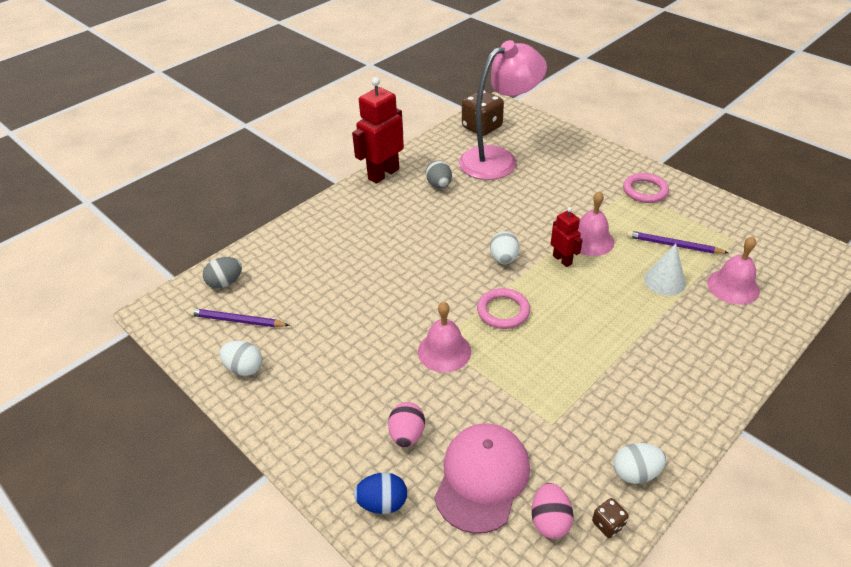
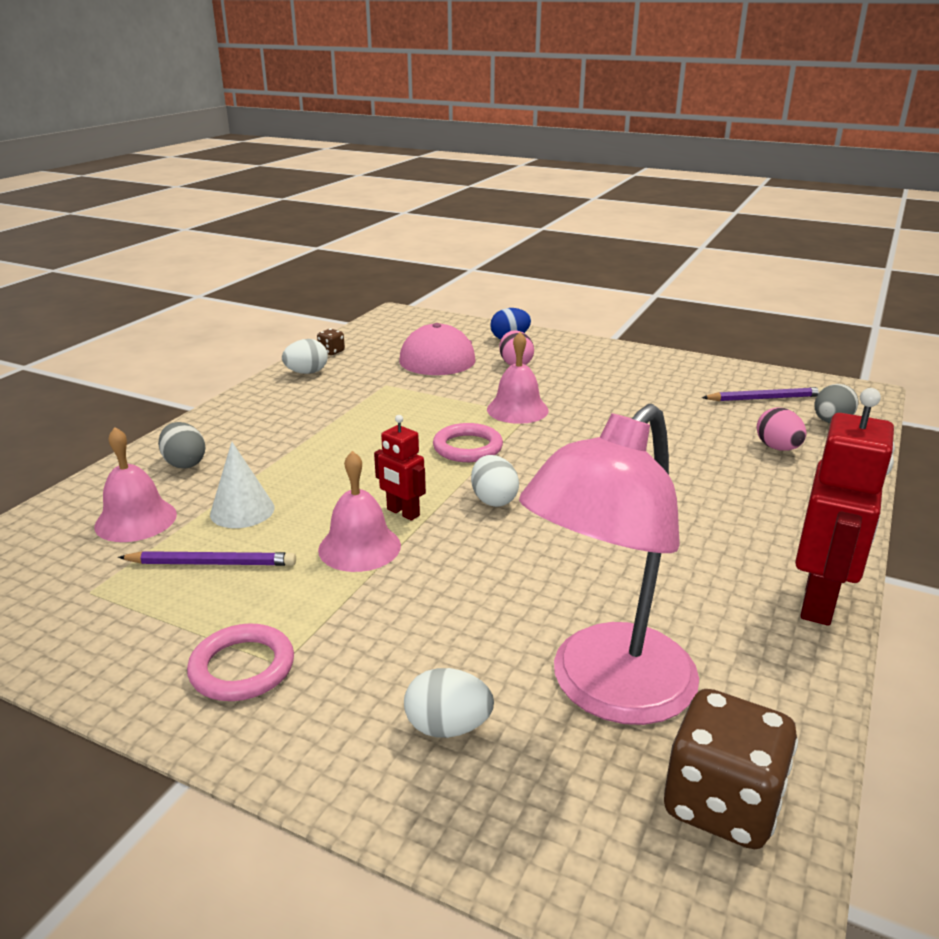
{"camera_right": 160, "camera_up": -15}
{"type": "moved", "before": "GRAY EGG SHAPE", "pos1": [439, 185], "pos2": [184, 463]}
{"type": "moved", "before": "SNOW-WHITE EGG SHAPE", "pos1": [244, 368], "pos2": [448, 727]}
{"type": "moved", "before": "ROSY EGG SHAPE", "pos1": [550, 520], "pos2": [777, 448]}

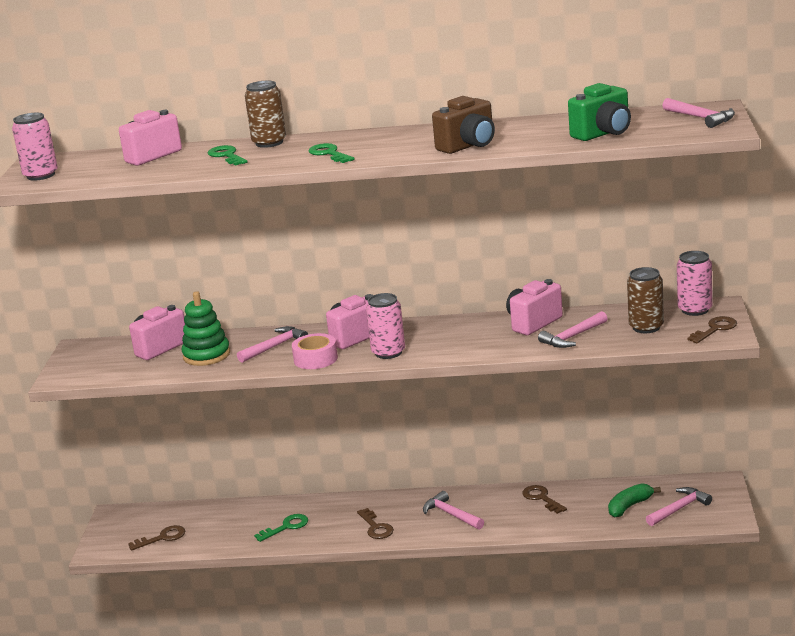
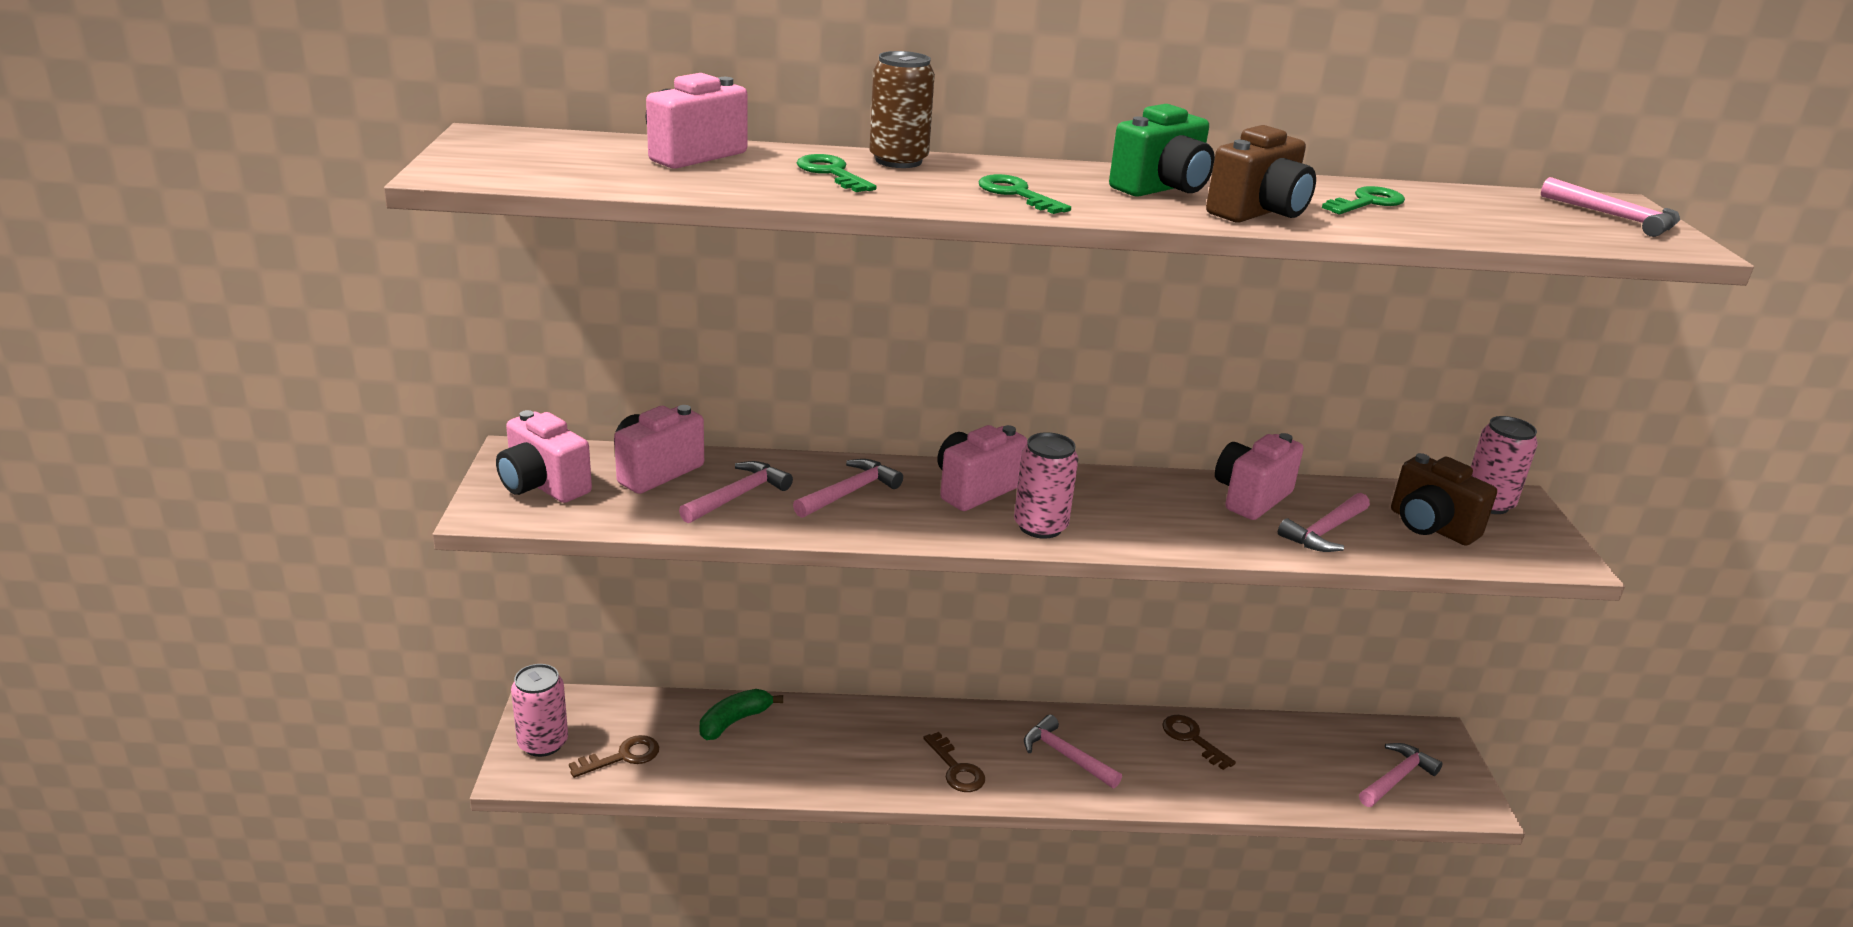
{"camera_right": -10, "camera_up": 5}
{"type": "moved", "before": "GREEN COMPACT CAMERA", "pos1": [603, 134], "pos2": [1161, 189]}
{"type": "moved", "before": "ROSY CAN", "pos1": [41, 175], "pos2": [543, 743]}
{"type": "replaced", "before": "DARK BROWN CAN", "after": "DARK BROWN COMPACT CAMERA", "pos1": [646, 327], "pos2": [1430, 527]}
{"type": "replaced", "before": "GREEN RING STACKER", "after": "ROSY HAMMER", "pos1": [206, 355], "pos2": [738, 495]}
{"type": "removed", "before": "DARK BROWN LATCHKEY", "pos1": [715, 329]}
{"type": "removed", "before": "ROSY ROLL OF TAPE", "pos1": [315, 359]}
{"type": "moved", "before": "GREEN BANANA", "pos1": [629, 506], "pos2": [734, 721]}
{"type": "moved", "before": "GREEN LATCHKEY", "pos1": [286, 527], "pos2": [1367, 202]}
{"type": "added", "after": "ROSY COMPACT CAMERA", "pos2": [543, 486]}

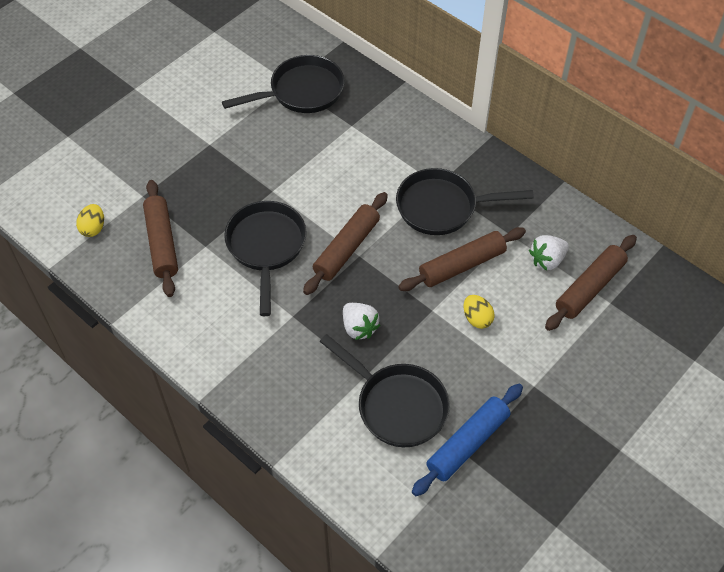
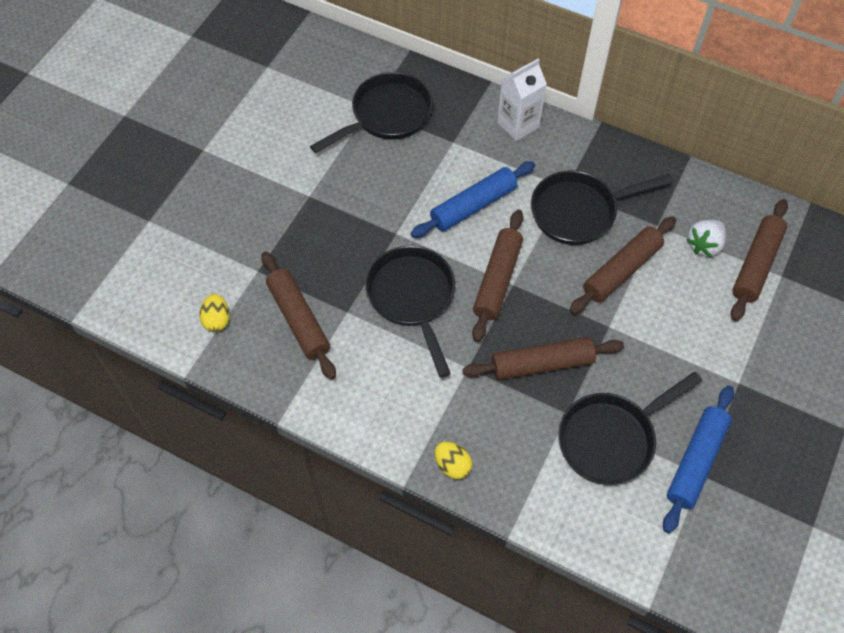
{"camera_right": -15, "camera_up": 5}
{"type": "moved", "before": "GOLDEN EGG SHAPE", "pos1": [477, 318], "pos2": [452, 465]}
{"type": "replaced", "before": "SNOW-WHITE STRAWBERRY", "after": "DARK BROWN DOUGH ROLLER", "pos1": [359, 328], "pos2": [542, 364]}
{"type": "turned", "before": "JET-BLACK FRYING PAN", "pos1": [397, 405], "pos2": [611, 439], "turn": 120}
{"type": "added", "after": "SNOW-WHITE MILK CARTON", "pos2": [518, 125]}
{"type": "added", "after": "BLUE DOUGH ROLLER", "pos2": [473, 206]}

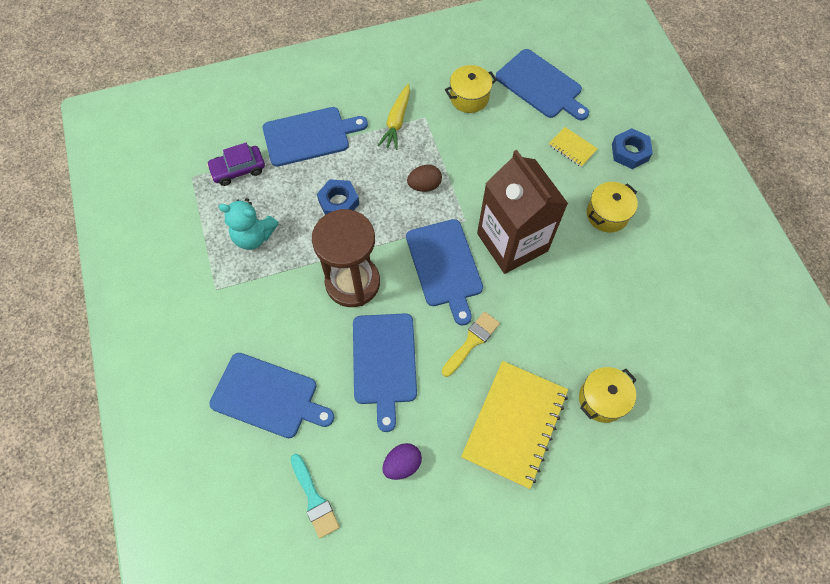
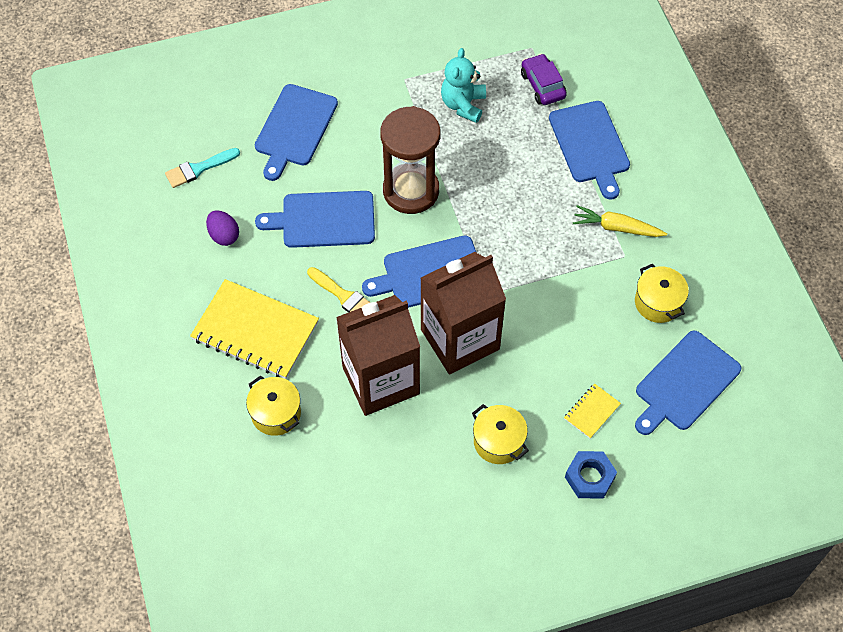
{"camera_right": 90, "camera_up": -5}
{"type": "removed", "before": "DARK BROWN EGG SHAPE", "pos1": [424, 185]}
{"type": "removed", "before": "BLUE HEX NUT", "pos1": [338, 202]}
{"type": "added", "after": "DARK BROWN MILK CARTON", "pos2": [381, 380]}

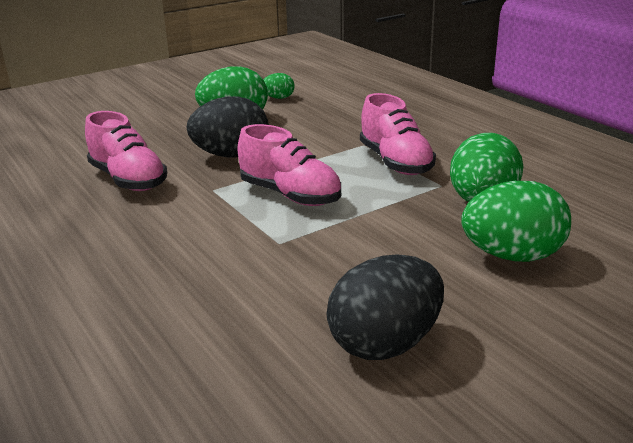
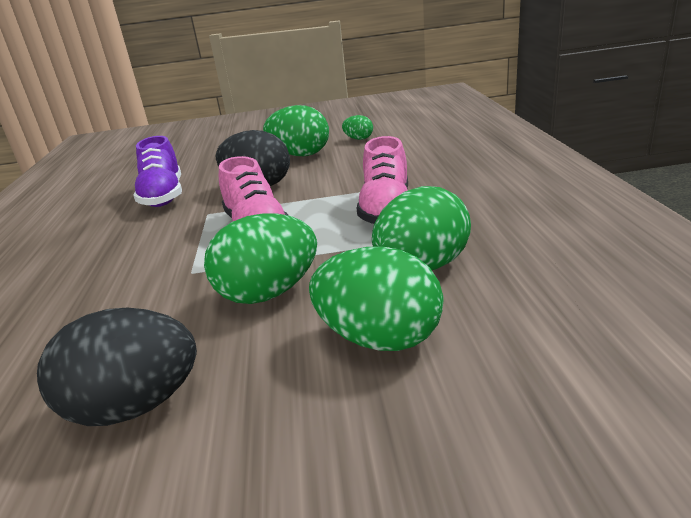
{"camera_right": 30, "camera_up": 0}
{"type": "recoloured", "before": "ROSY SNEAKER", "after": "PURPLE SNEAKER", "pos1": [128, 179], "pos2": [163, 196]}
{"type": "added", "after": "GREEN EGG SHAPE", "pos2": [268, 293]}

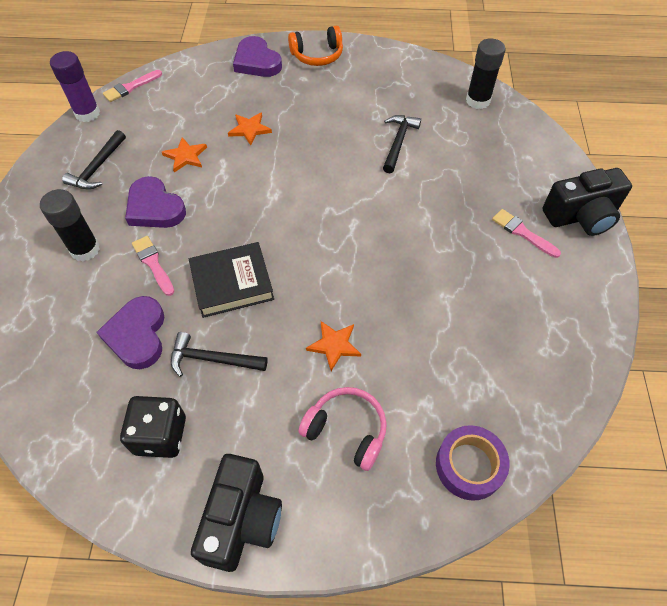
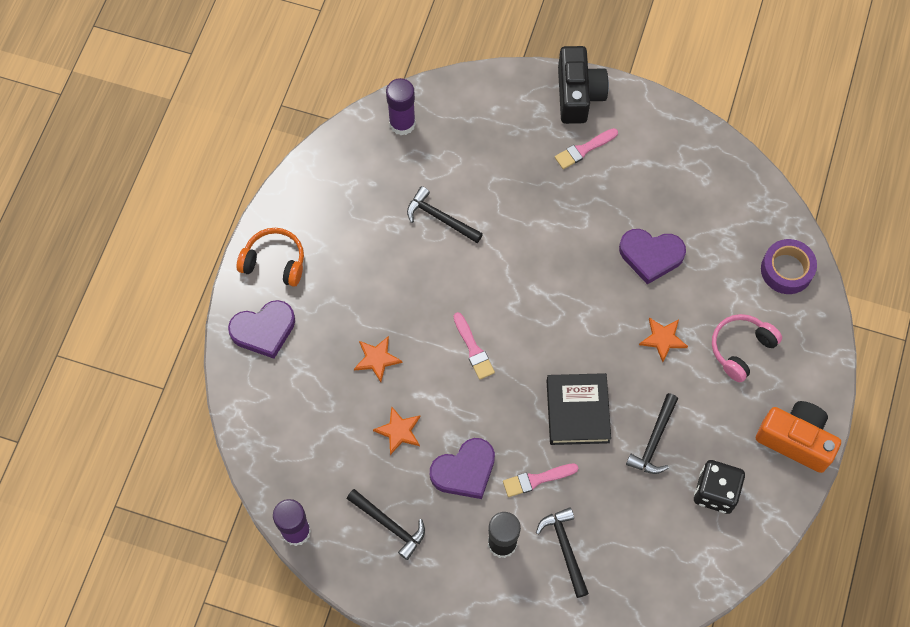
{"camera_right": -75, "camera_up": 10}
{"type": "turned", "before": "ORANGE-COLOURED OVER-EAR HEADPHONES", "pos1": [317, 55], "pos2": [274, 262], "turn": -75}
{"type": "recoloured", "before": "JET-BLACK GLUE", "after": "PURPLE GLUE", "pos1": [478, 101], "pos2": [402, 123]}
{"type": "moved", "before": "ROSY PAINTBRUSH", "pos1": [131, 87], "pos2": [473, 349]}
{"type": "moved", "before": "PURPLE HEART SHAPE", "pos1": [137, 335], "pos2": [651, 255]}
{"type": "recoloured", "before": "JET-BLACK COMPACT CAMERA", "after": "ORANGE-COLOURED COMPACT CAMERA", "pos1": [242, 520], "pos2": [795, 440]}
{"type": "added", "after": "JET-BLACK HAMMER", "pos2": [565, 548]}

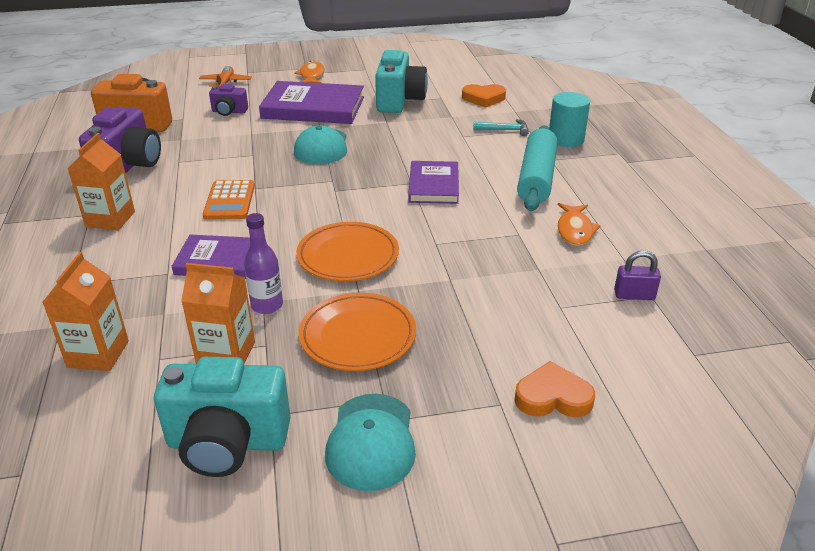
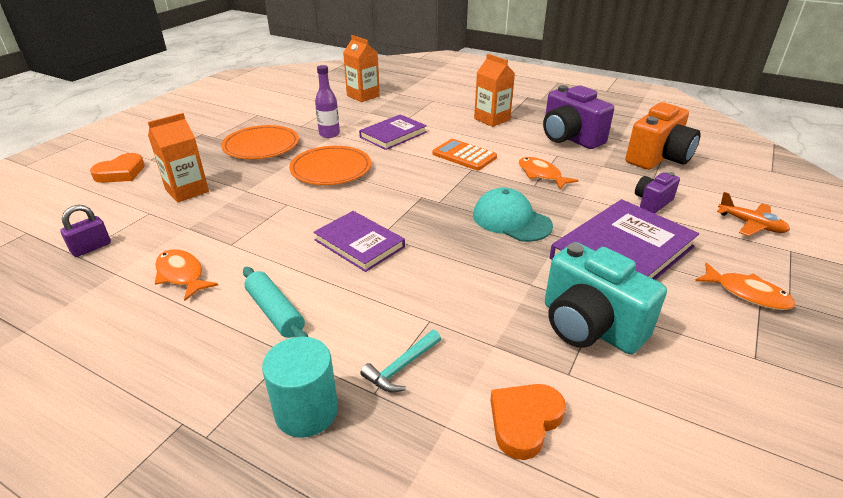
{"camera_right": 130, "camera_up": 0}
{"type": "resized", "before": "AQUA DOUGH ROLLER", "pos1": [536, 178], "pos2": [275, 312], "scale": 0.61}
{"type": "moved", "before": "ORANGE-COLOURED MILK CARTON", "pos1": [226, 354], "pos2": [187, 191]}
{"type": "removed", "before": "AQUA COMPACT CAMERA", "pos1": [227, 443]}
{"type": "removed", "before": "AQUA CAP", "pos1": [371, 441]}
{"type": "added", "after": "ORANGE-COLOURED FISH", "pos2": [541, 175]}

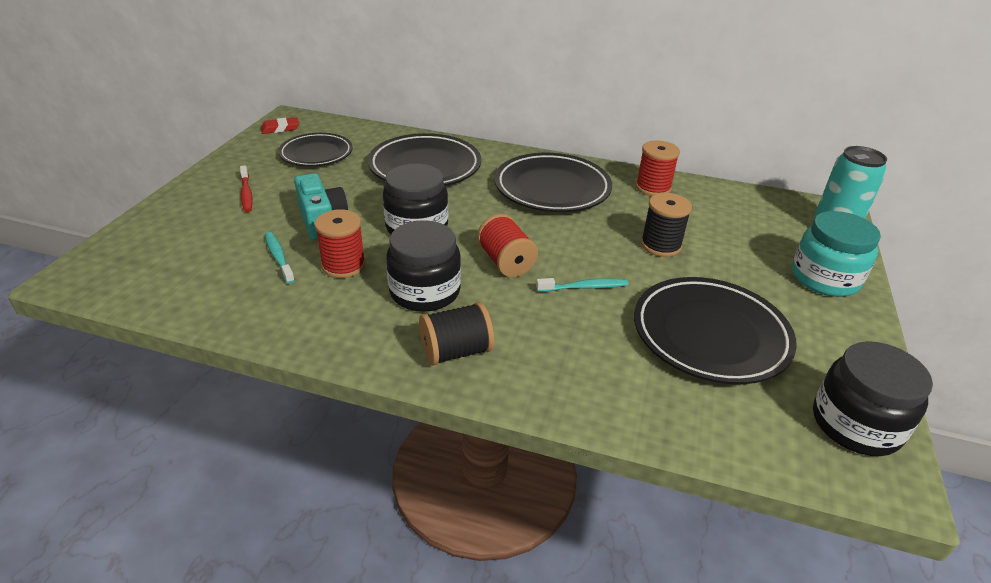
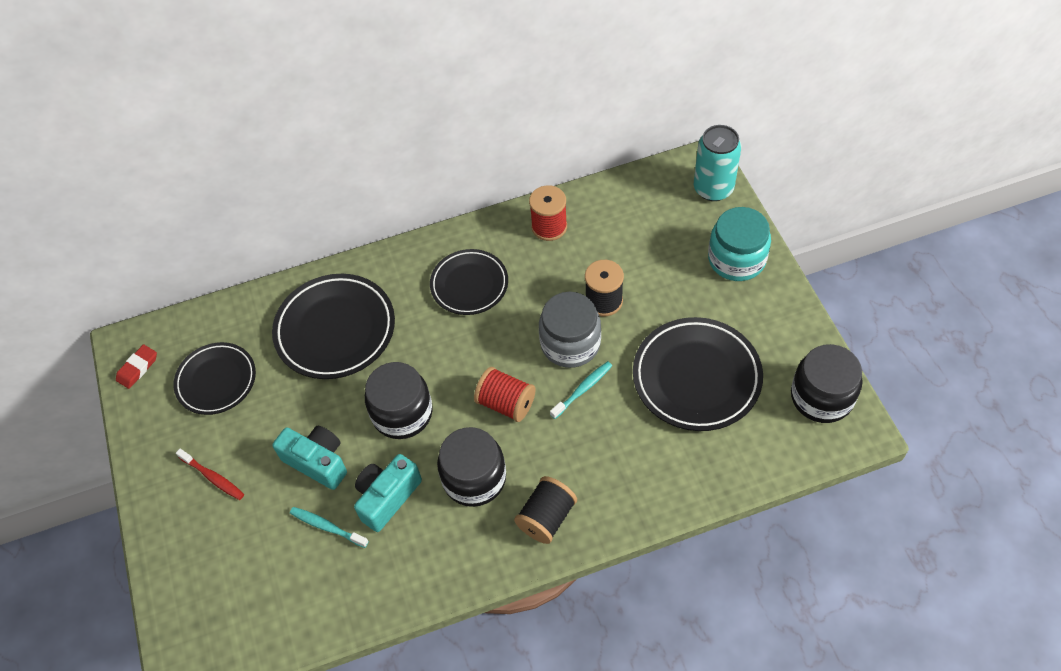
{"camera_right": -30, "camera_up": 20}
{"type": "resized", "before": "JET-BLACK DINNER PLATE", "pos1": [552, 188], "pos2": [469, 285], "scale": 0.65}
{"type": "replaced", "before": "SCARLET REEL OF THREAD", "after": "AQUA COMPACT CAMERA", "pos1": [343, 265], "pos2": [387, 497]}
{"type": "added", "after": "GRAY JAR", "pos2": [570, 343]}

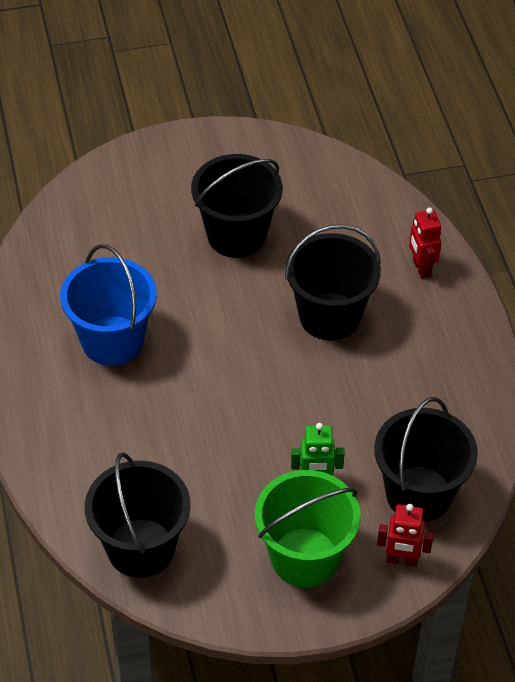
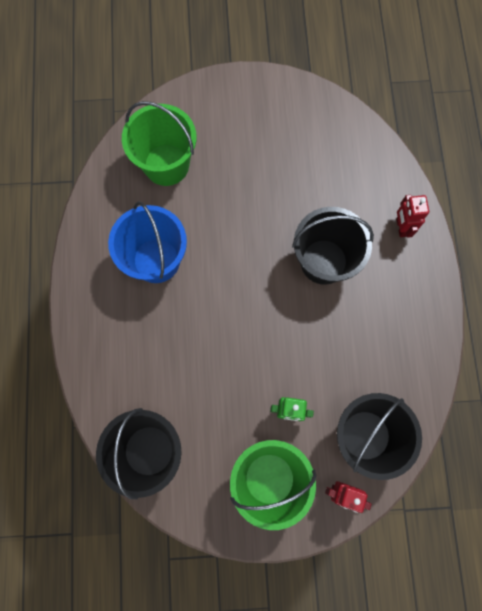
{"camera_right": 10, "camera_up": 25}
{"type": "removed", "before": "JET-BLACK BUCKET", "pos1": [236, 235]}
{"type": "added", "after": "GREEN BUCKET", "pos2": [166, 165]}

